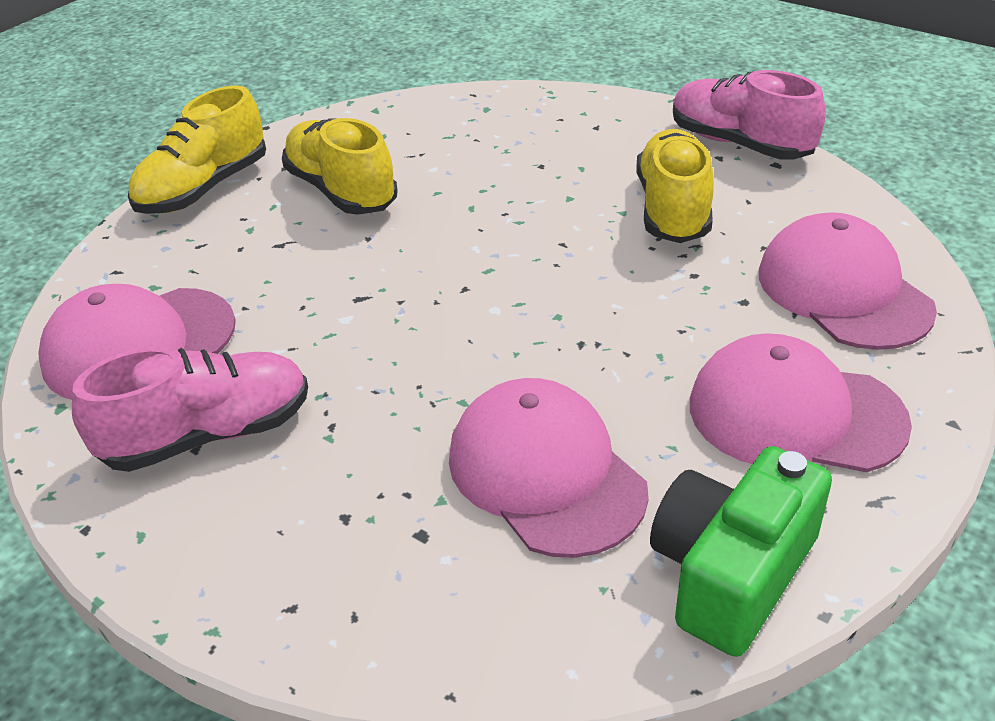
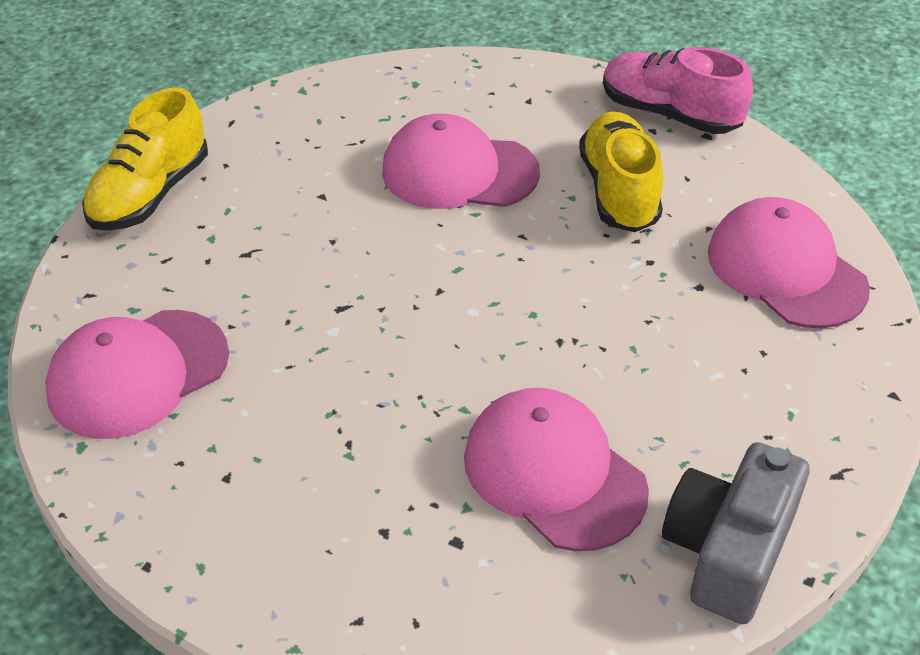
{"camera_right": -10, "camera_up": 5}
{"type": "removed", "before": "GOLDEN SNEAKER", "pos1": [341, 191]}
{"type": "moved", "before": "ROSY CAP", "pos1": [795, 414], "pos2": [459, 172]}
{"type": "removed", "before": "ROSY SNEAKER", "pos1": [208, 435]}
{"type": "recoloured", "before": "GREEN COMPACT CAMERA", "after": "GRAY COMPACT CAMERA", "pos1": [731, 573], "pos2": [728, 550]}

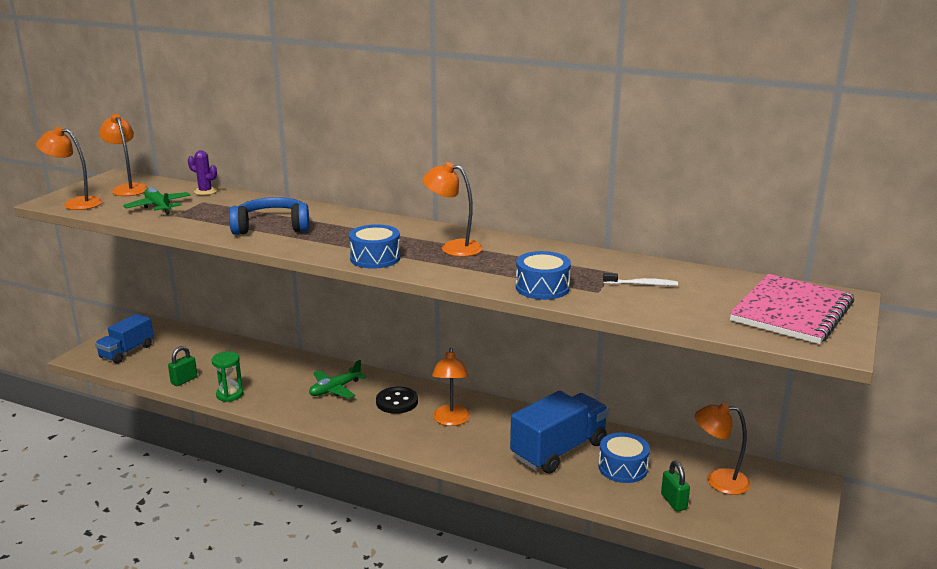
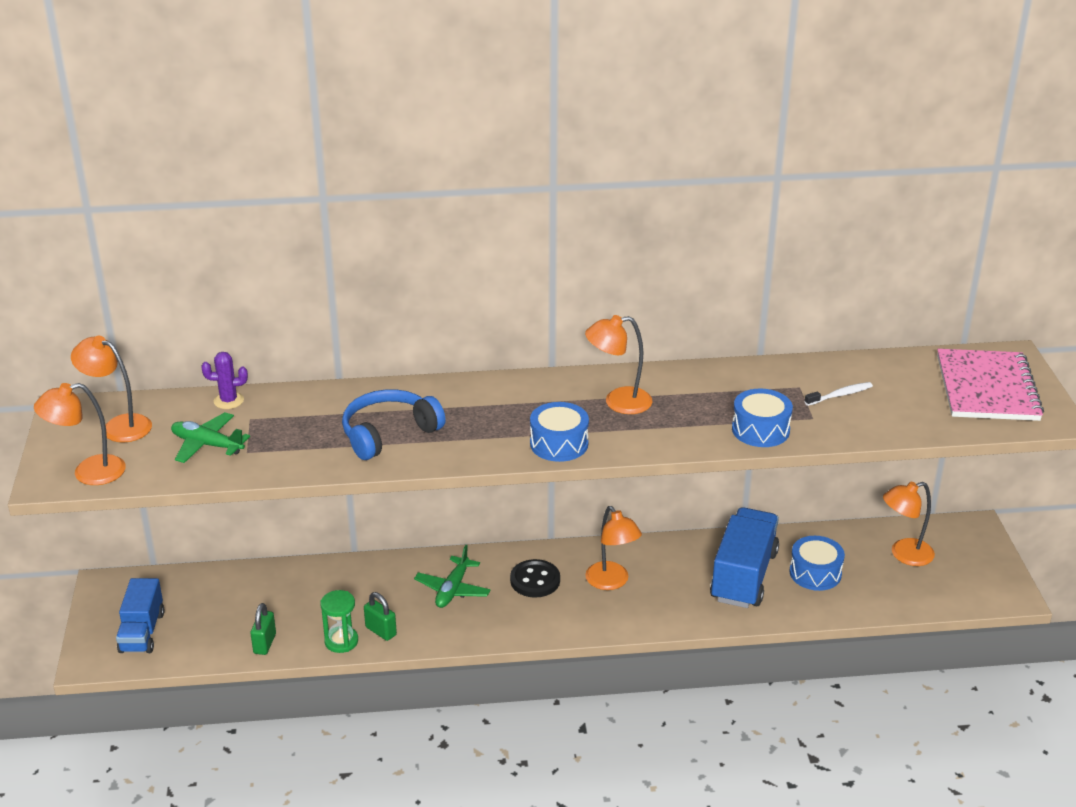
{"camera_right": -30, "camera_up": 10}
{"type": "moved", "before": "GREEN PADLOCK", "pos1": [673, 502], "pos2": [381, 631]}

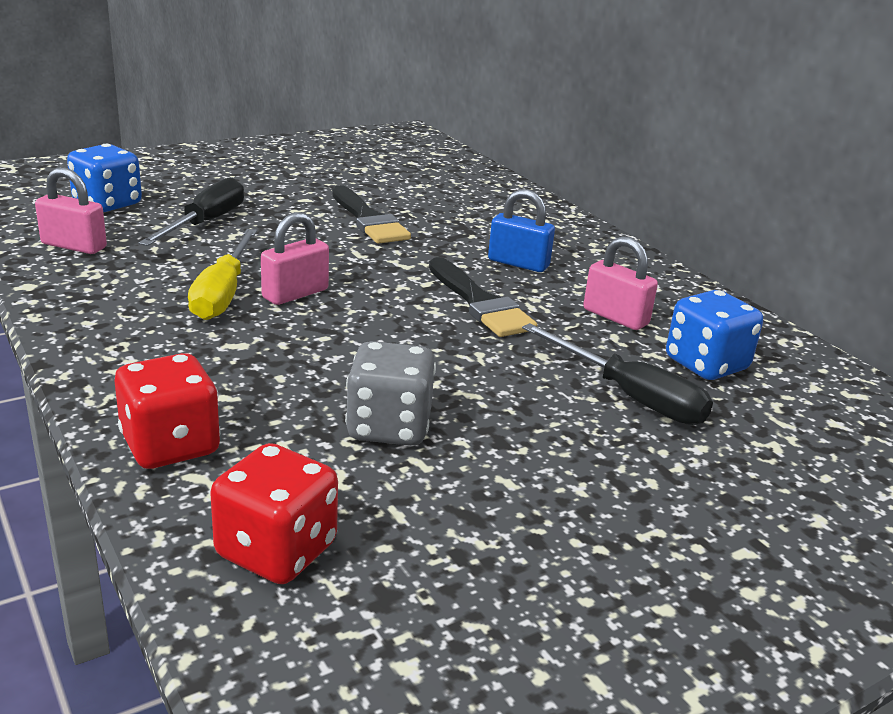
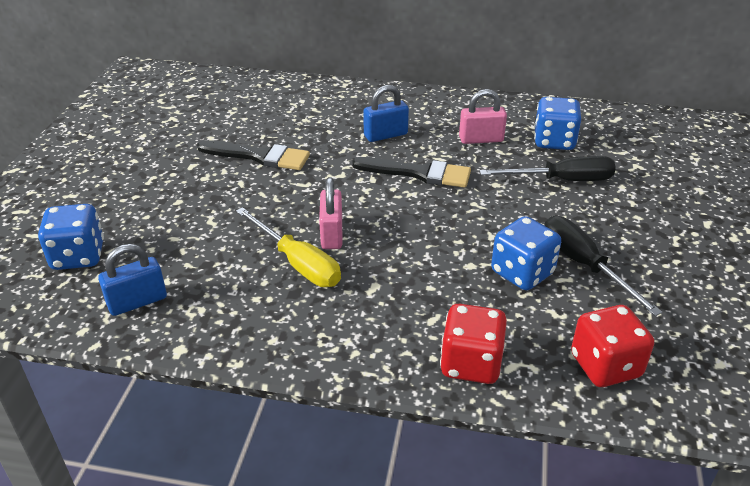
{"camera_right": -45, "camera_up": 10}
{"type": "recoloured", "before": "ROSY PADLOCK", "after": "BLUE PADLOCK", "pos1": [74, 246], "pos2": [137, 302]}
{"type": "moved", "before": "JET-BLACK HAND SCREWDRIVER", "pos1": [205, 223], "pos2": [584, 265]}
{"type": "recoloured", "before": "GRAY GAME DIE", "after": "BLUE GAME DIE", "pos1": [389, 427], "pos2": [522, 273]}

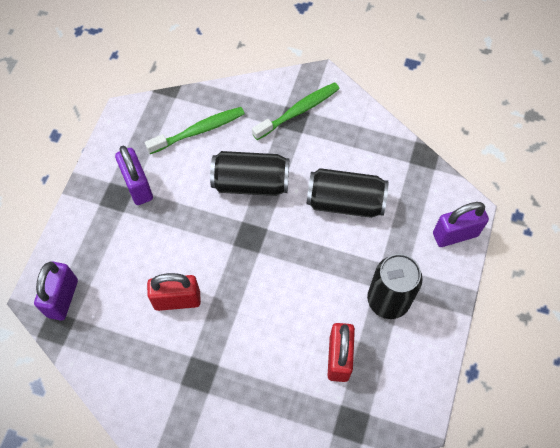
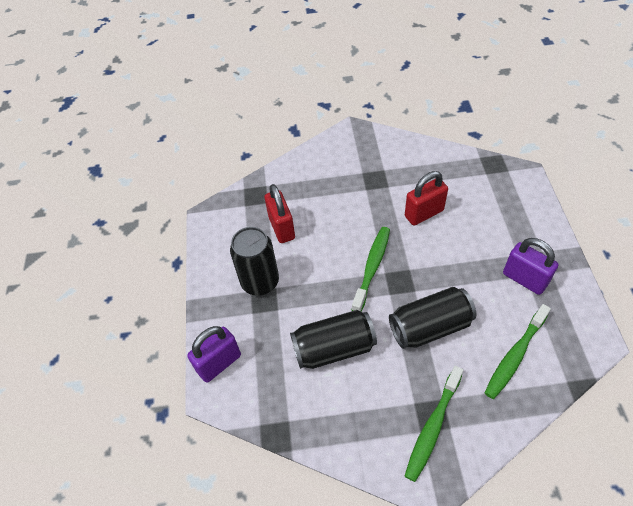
{"camera_right": 160, "camera_up": -10}
{"type": "removed", "before": "PURPLE PADLOCK", "pos1": [63, 298]}
{"type": "added", "after": "GREEN TOOTH BRUSH", "pos2": [372, 267]}

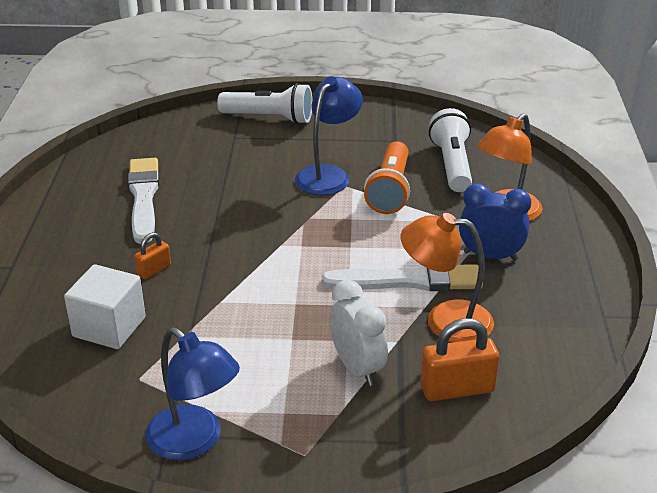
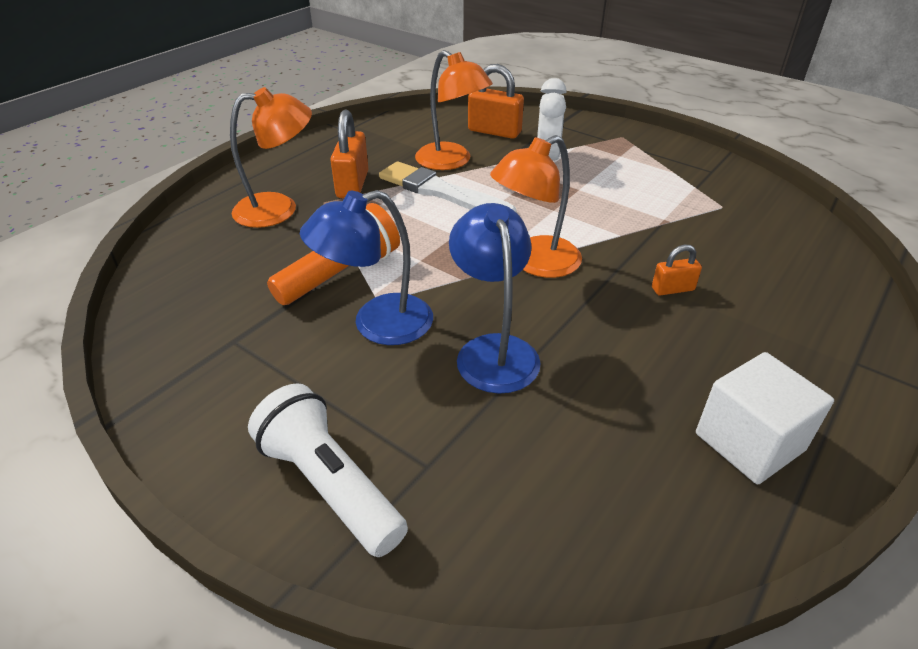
{"camera_right": -145, "camera_up": 5}
{"type": "removed", "before": "SNOW-WHITE FLASHLIGHT", "pos1": [452, 165]}
{"type": "removed", "before": "SNOW-WHITE PAINTBRUSH", "pos1": [143, 197]}
{"type": "replaced", "before": "BLUE ALARM CLOCK", "after": "ORANGE-COLOURED PADLOCK", "pos1": [490, 256], "pos2": [352, 184]}
{"type": "moved", "before": "SNOW-WHITE SOLID CUBE", "pos1": [109, 327], "pos2": [749, 442]}
{"type": "moved", "before": "BLUE READING LAMP", "pos1": [194, 441], "pos2": [493, 350]}
{"type": "added", "after": "ORANGE-COLOURED READING LAMP", "pos2": [534, 263]}

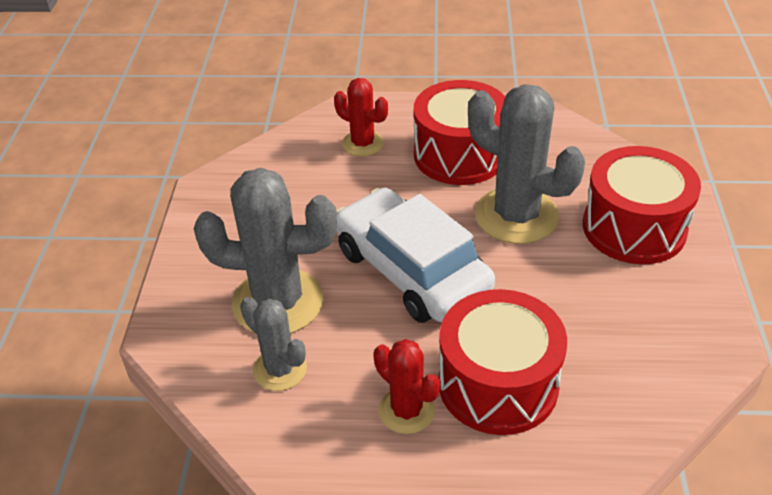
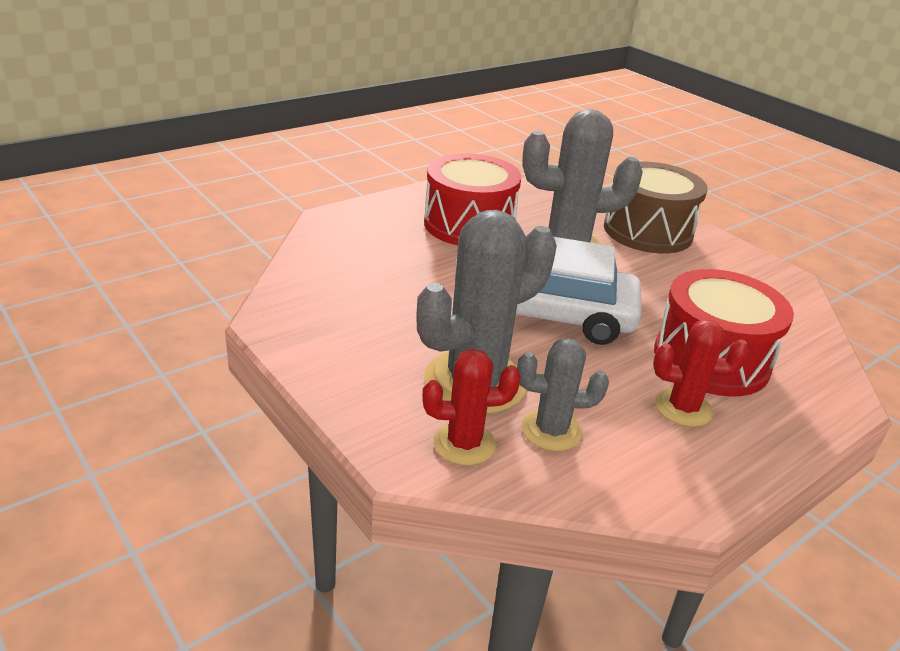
{"camera_right": -45, "camera_up": -10}
{"type": "moved", "before": "SCARLET PRICKLY PLANT", "pos1": [363, 144], "pos2": [464, 444]}
{"type": "recoloured", "before": "SCARLET DRUM", "after": "DARK BROWN DRUM", "pos1": [634, 228], "pos2": [647, 231]}

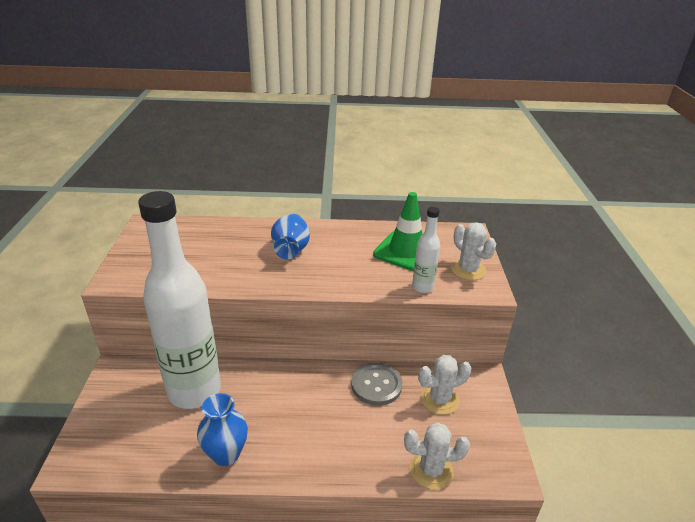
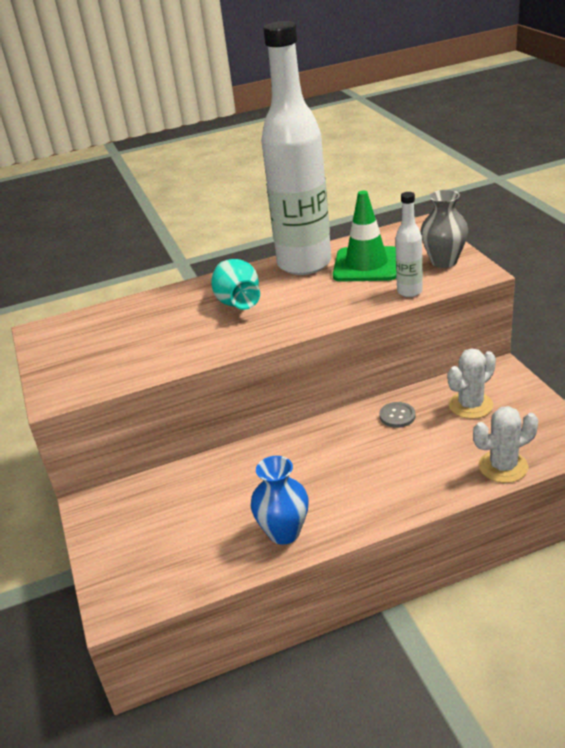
{"camera_right": -15, "camera_up": 0}
{"type": "moved", "before": "SNOW-WHITE FLASK", "pos1": [194, 391], "pos2": [304, 264]}
{"type": "recoloured", "before": "BLUE TALL VASE", "after": "AQUA TALL VASE", "pos1": [291, 250], "pos2": [238, 303]}
{"type": "replaced", "before": "SNOW-WHITE PRICKLY PLANT", "after": "GRAY TALL VASE", "pos1": [468, 270], "pos2": [444, 261]}
{"type": "resized", "before": "GRAY SEWING BUTTON", "pos1": [376, 385], "pos2": [397, 416], "scale": 0.6}

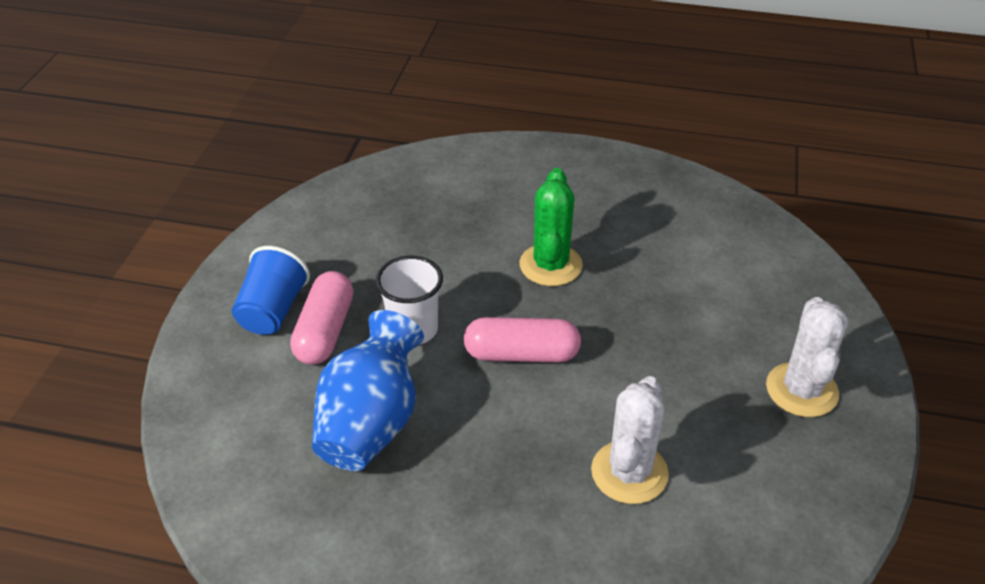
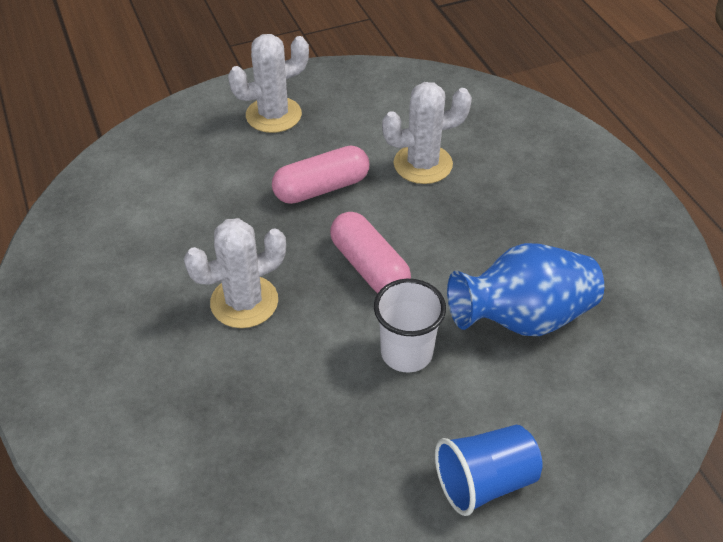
{"camera_right": -125, "camera_up": 5}
{"type": "recoloured", "before": "GREEN PRICKLY PLANT", "after": "SNOW-WHITE PRICKLY PLANT", "pos1": [550, 265], "pos2": [244, 302]}
{"type": "moved", "before": "ROSY PILL SHAPE", "pos1": [325, 331], "pos2": [321, 188]}

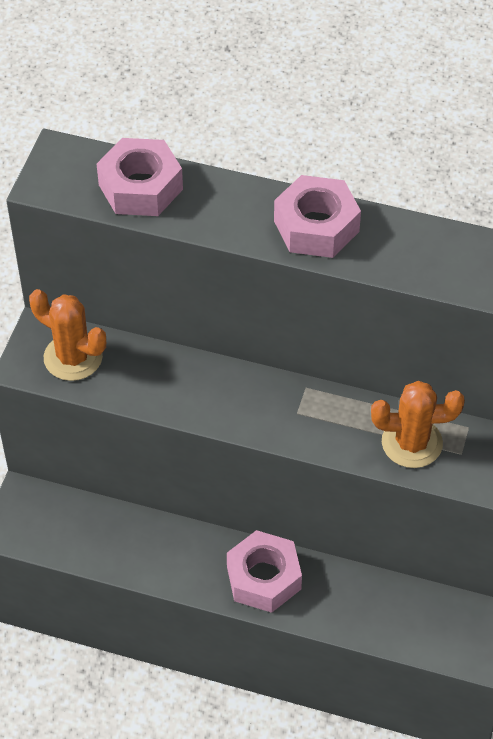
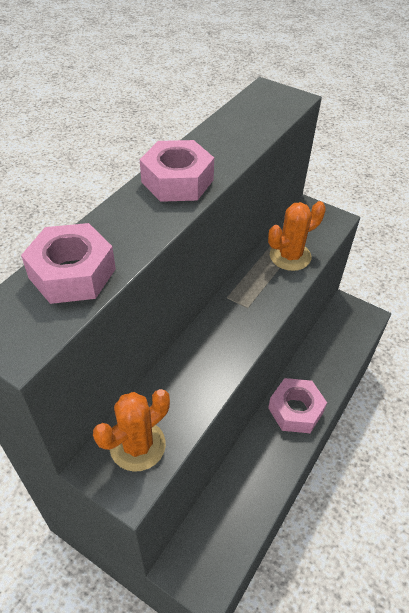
{"camera_right": -75, "camera_up": -5}
{"type": "turned", "before": "ORANGE-COLOURED PRICKLY PLANT", "pos1": [412, 443], "pos2": [290, 256], "turn": 45}

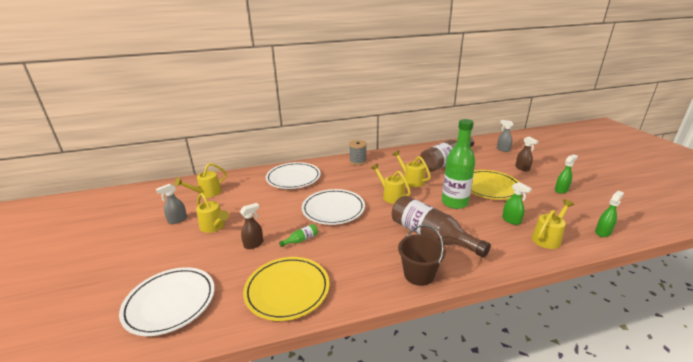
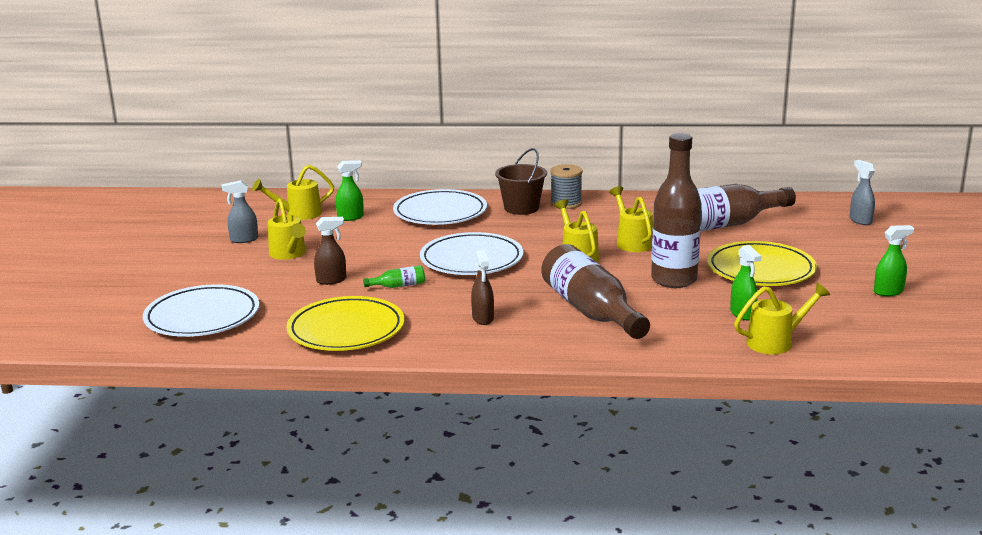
{"camera_right": 20, "camera_up": -5}
{"type": "recoloured", "before": "GREEN FLASK", "after": "DARK BROWN FLASK", "pos1": [454, 202], "pos2": [674, 280]}
{"type": "moved", "before": "DARK BROWN SPRAY CLEANER", "pos1": [522, 168], "pos2": [483, 318]}
{"type": "moved", "before": "GREEN SPRAY CLEANER", "pos1": [602, 232], "pos2": [351, 217]}
{"type": "moved", "before": "DARK BROWN BUCKET", "pos1": [419, 274], "pos2": [521, 208]}

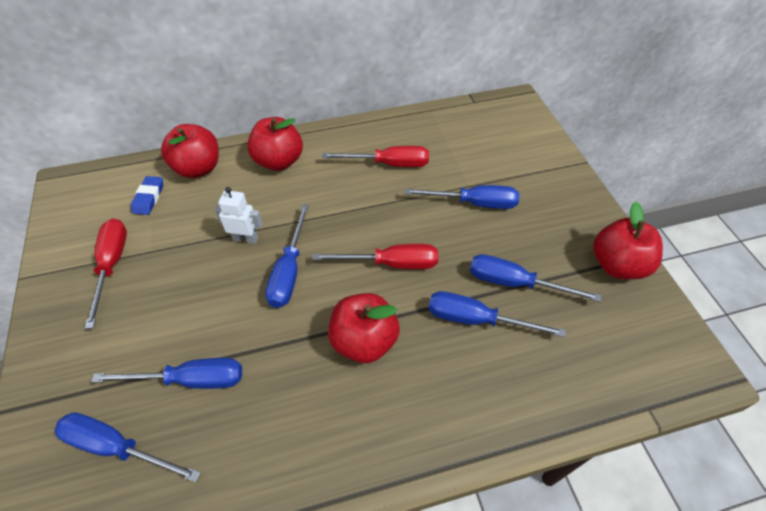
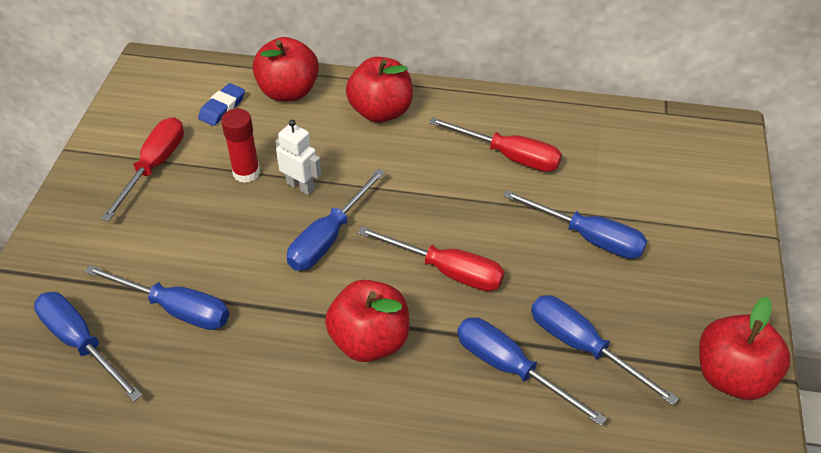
{"camera_right": 25, "camera_up": -5}
{"type": "added", "after": "SCARLET GLUE", "pos2": [246, 173]}

